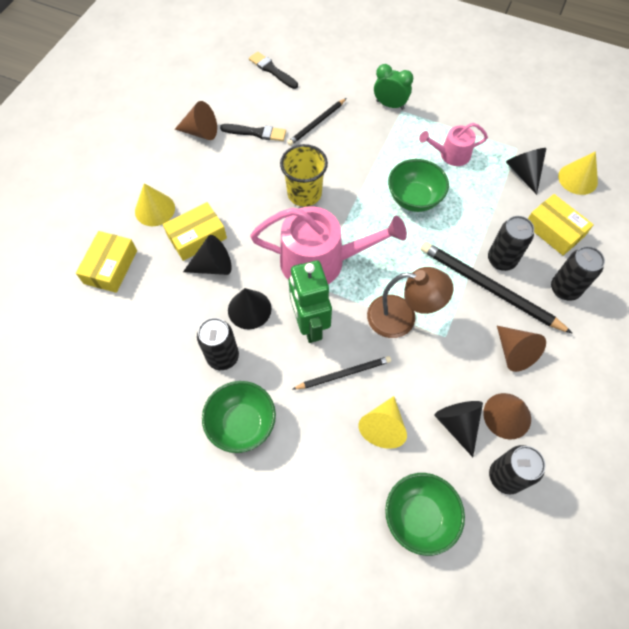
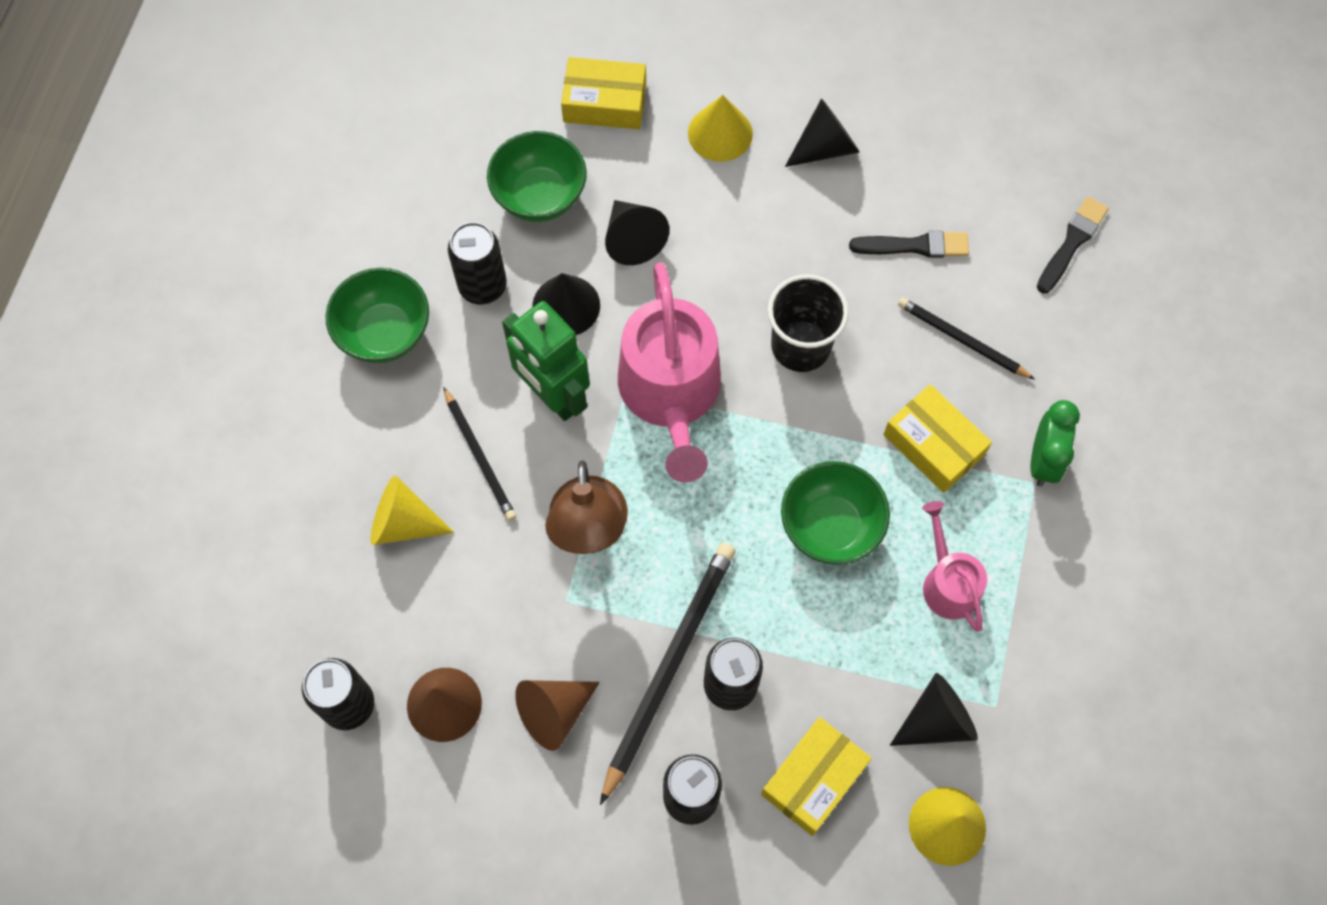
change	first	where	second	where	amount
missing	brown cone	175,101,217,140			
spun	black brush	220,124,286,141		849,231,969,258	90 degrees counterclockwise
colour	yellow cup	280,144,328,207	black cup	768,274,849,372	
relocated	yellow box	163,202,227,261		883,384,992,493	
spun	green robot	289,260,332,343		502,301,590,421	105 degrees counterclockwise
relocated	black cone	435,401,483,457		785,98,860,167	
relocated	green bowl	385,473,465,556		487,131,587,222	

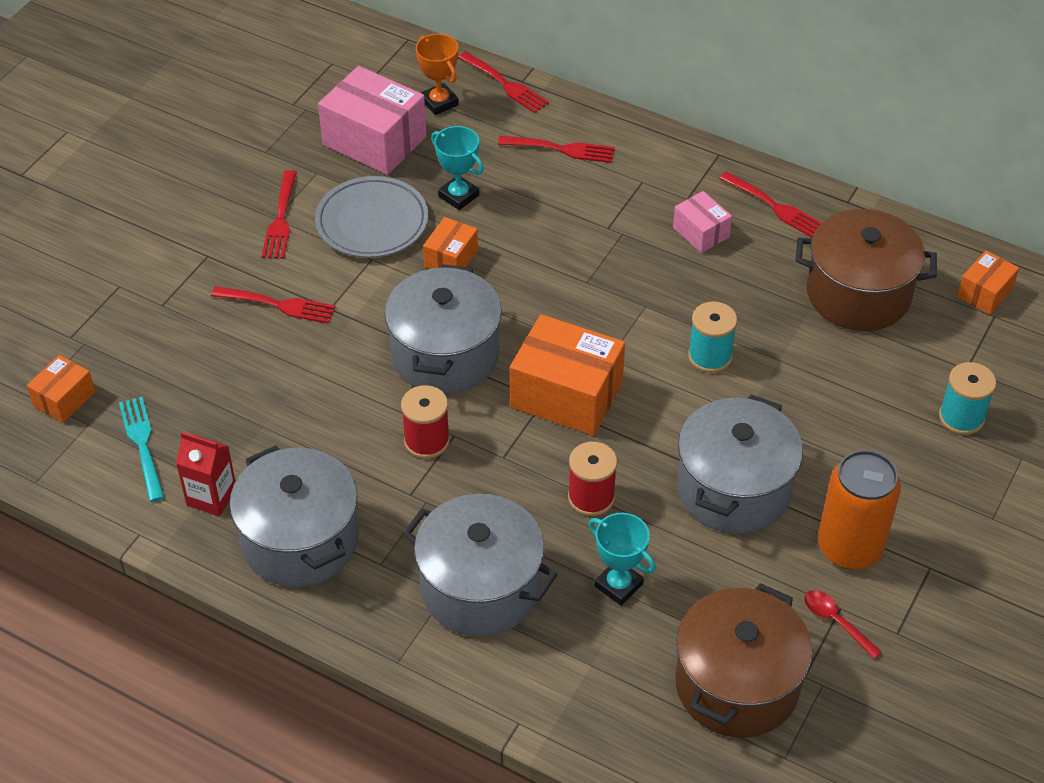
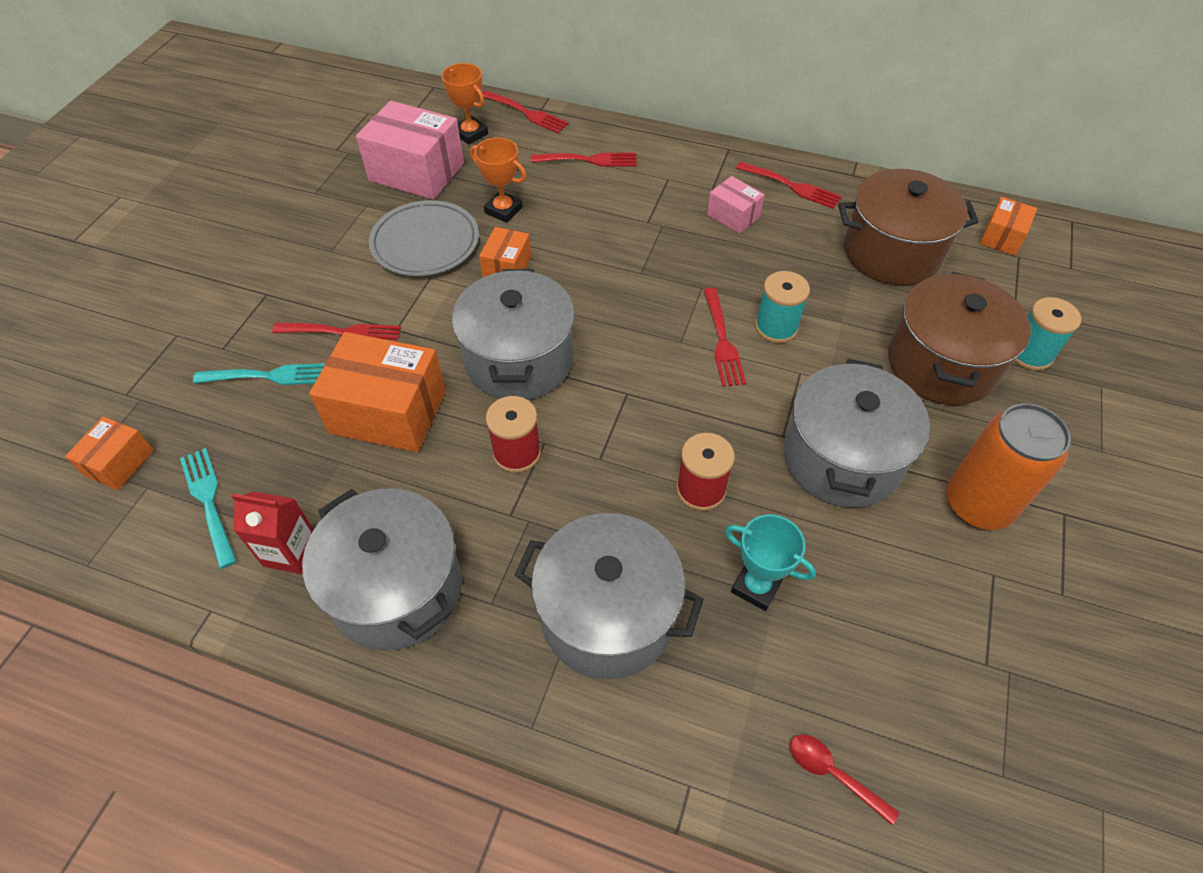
change	first	where	second	where	amount
colour	turquoise trophy	431,126,484,210	orange trophy	470,138,527,223	
relocated	red fork	262,170,297,259		703,288,746,387	
relocated	orange box	510,314,625,436		309,332,446,452	
relocated	brown pot	675,583,812,738		888,272,1031,405	
relocated	red spoon	804,590,882,659		790,734,899,825	
appeared			turquoise fork	193,363,325,385	

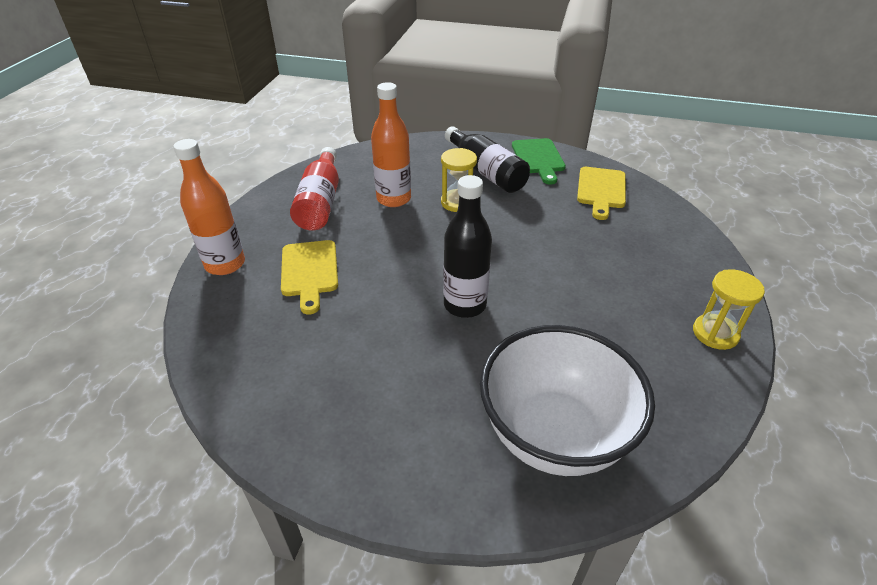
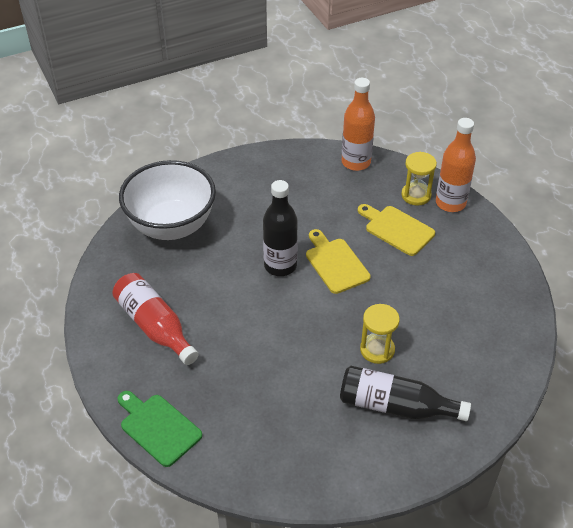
change	first	where	second	where	amount
relocated	orange bottle	371,82,411,207		342,78,375,171	
relocated	green cutting board	512,138,566,185		118,391,202,467	
relocated	red bottle	290,147,339,231		112,273,199,365	
relocated	yellow cutting board	577,167,626,220		306,229,371,294	
relocated	yellow hourglass	693,269,765,350		401,152,437,206	

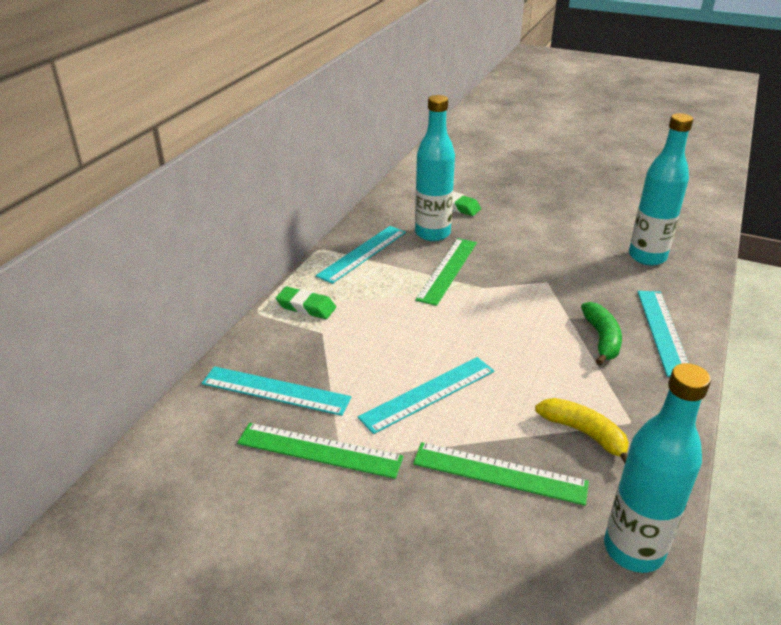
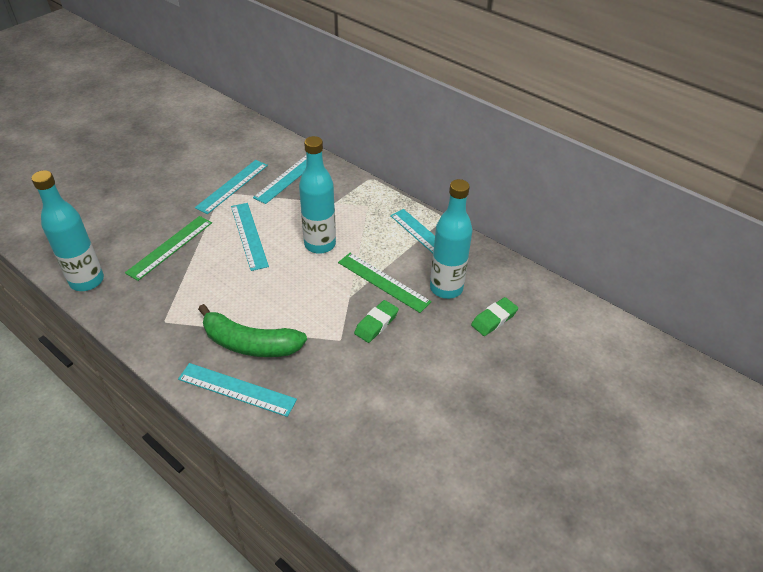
change	first	where	second	where	amount
relocated	turquoise bottle	629,113,693,266		299,136,336,254	
relocated	green eraser	276,287,336,319		354,300,399,343	
size	green banana	581,302,622,365		198,304,307,357	x1.53
missing	yellow banana	535,398,629,464			
colour	green ruler	237,423,404,479	turquoise ruler	195,160,268,214	

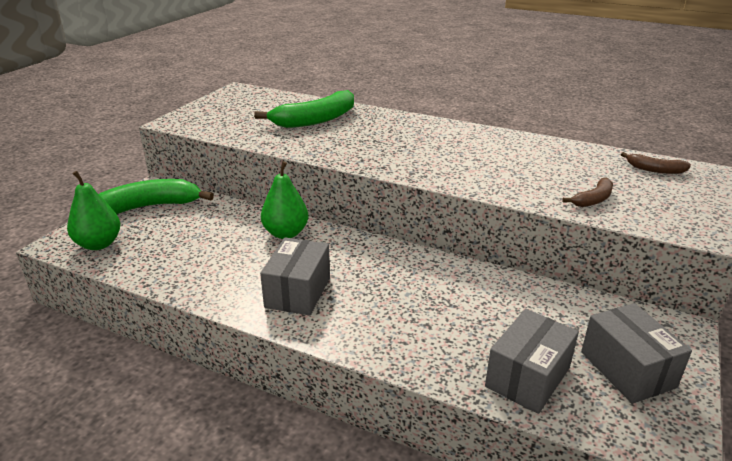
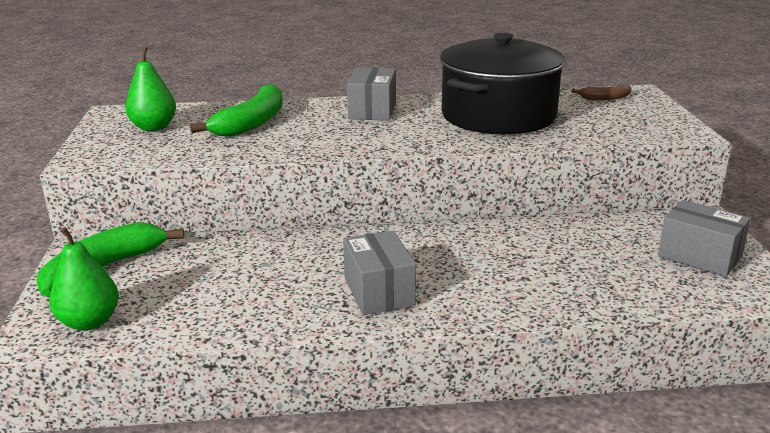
change	first	where	second	where	amount
relocated	green pear	261,161,308,239		125,46,176,131	
missing	brown banana	562,177,613,207			
relocated	grey box	485,309,579,414		347,67,396,121	
appeared			black pot	440,33,565,134	

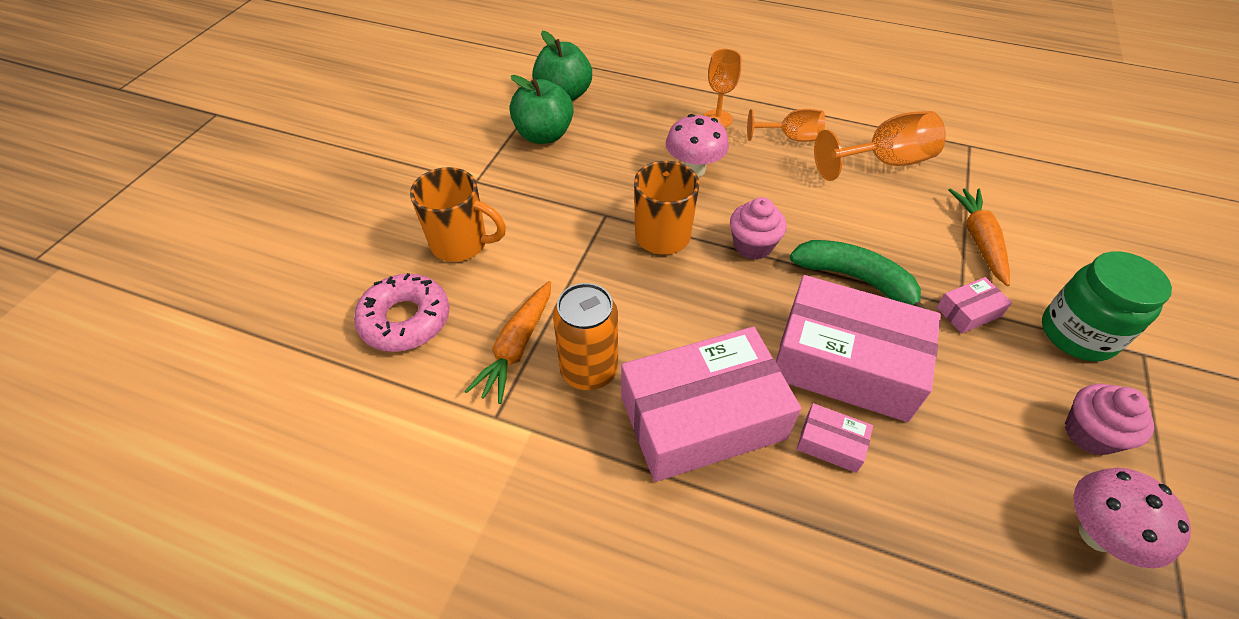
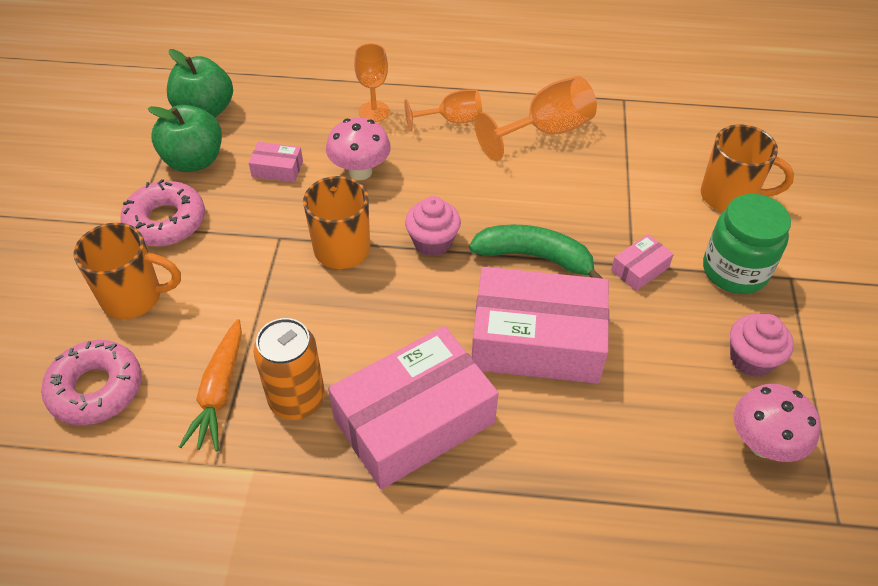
change	first	where	second	where	amount
missing	orange carrot	948,188,1010,286			
relocated	pink box	797,403,873,473		249,142,303,182	
appeared			orange mug	701,124,794,212	
appeared			pink donut	120,179,205,247	

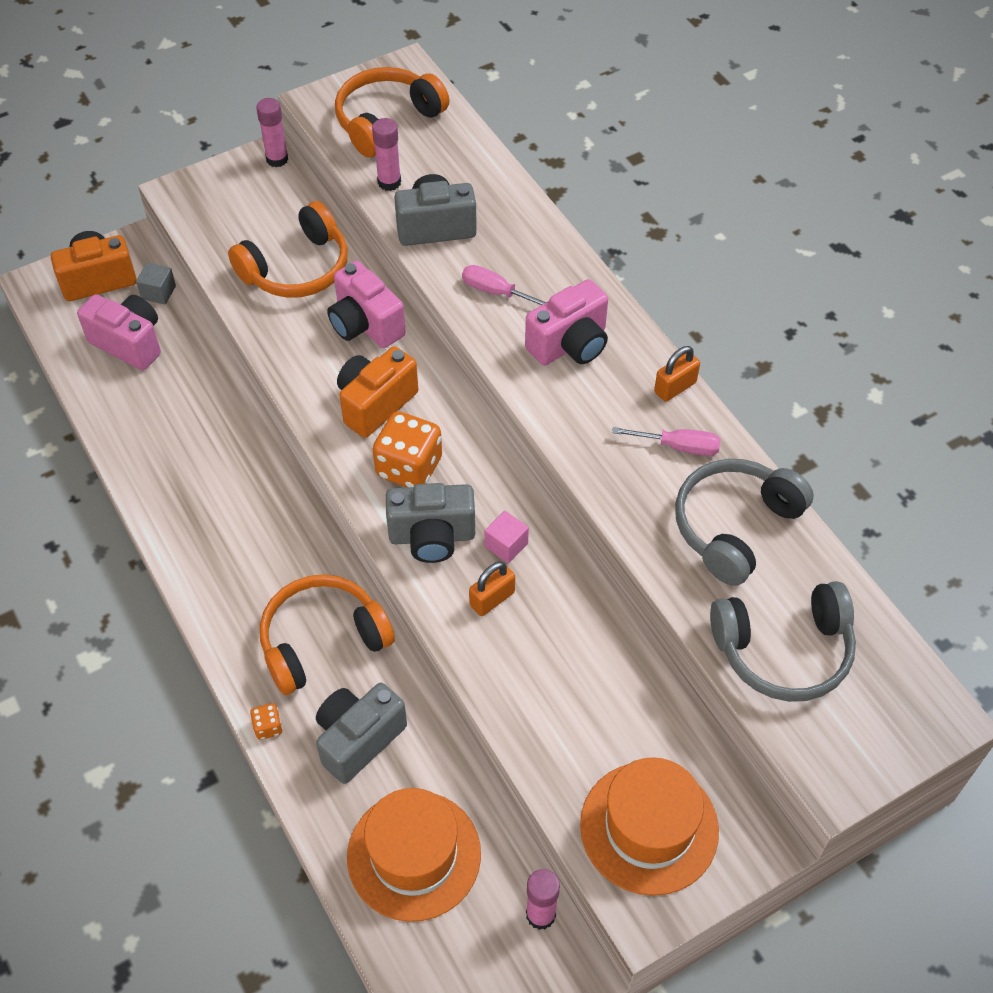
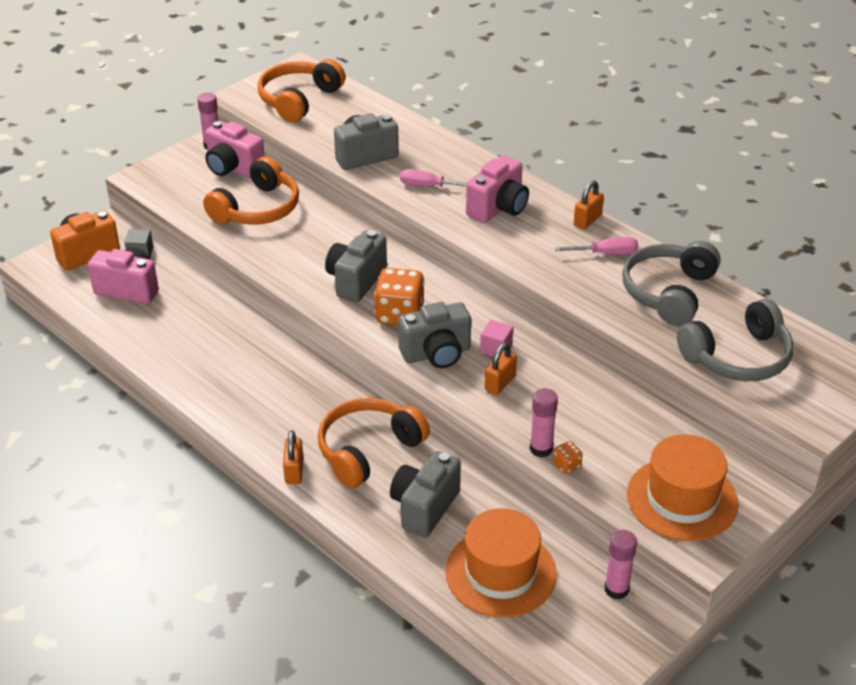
change	first	where	second	where	amount
relocated	pink glue stick	372,118,401,191		530,388,558,457	
relocated	pink camera	327,261,406,348		205,121,265,178	
colour	orange camera	337,346,418,438	grey camera	325,230,387,302	
relocated	orange dice	250,703,283,740		553,441,583,474	
appeared			orange padlock	283,430,303,484	

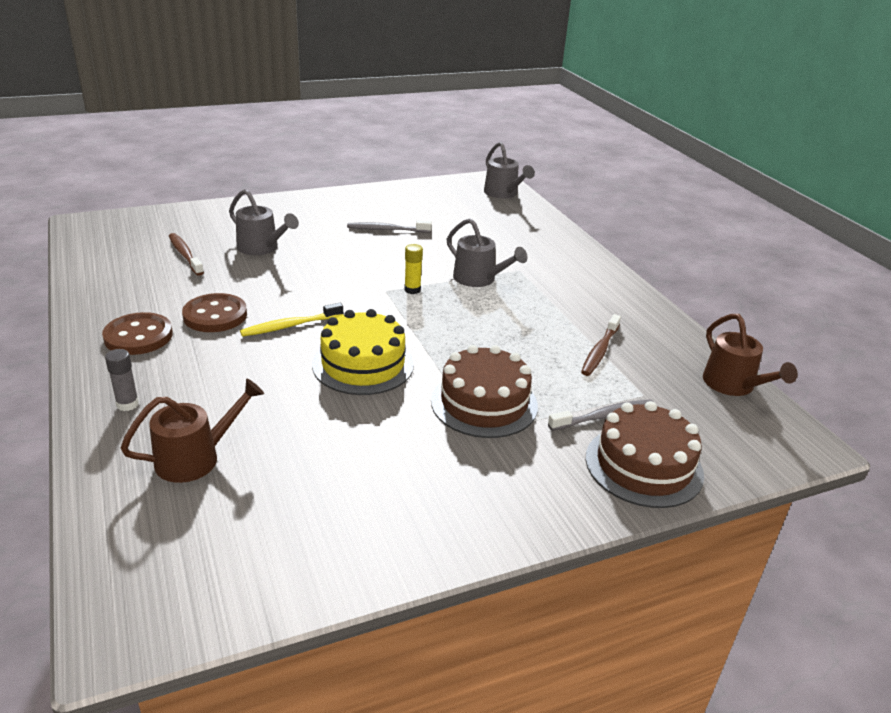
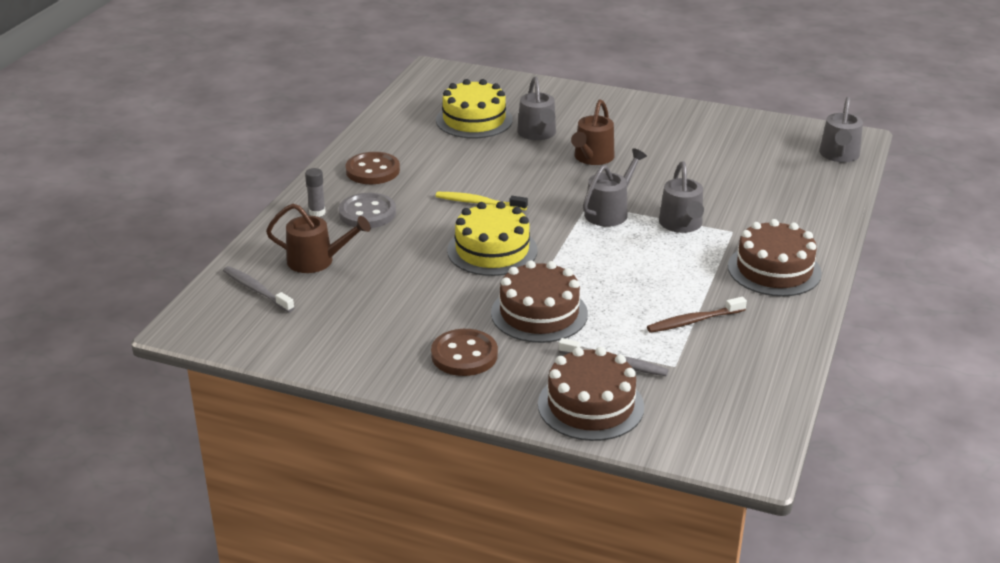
change	first	where	second	where	amount
relocated	grey toothbrush	347,220,432,233		223,266,294,312	
exchanged	brown toothbrush	169,233,204,276	yellow cake	436,79,513,138	
exchanged	yellow glue stick	404,244,423,294	grey watering can	583,148,647,227	
relocated	brown button	182,293,247,332		431,329,498,376	
relocated	brown watering can	703,314,798,396		571,99,615,165	
appeared			grey button	339,193,396,228	
appeared			brown cake	728,219,822,296	

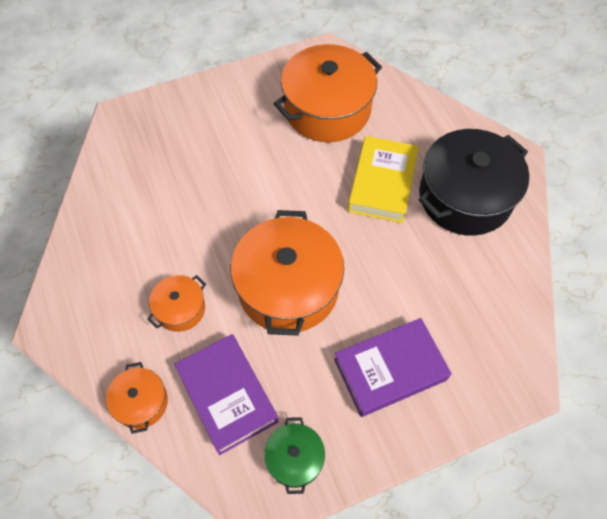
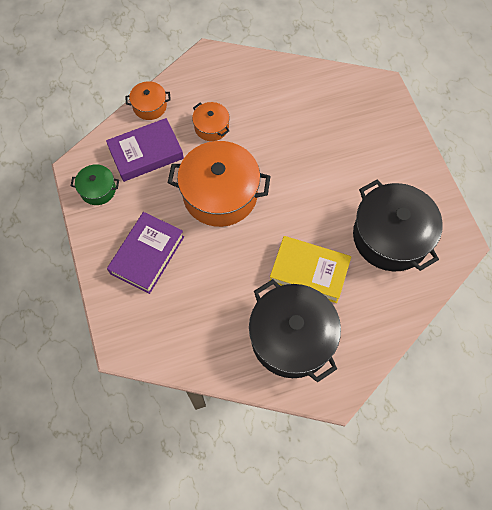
change	first	where	second	where	amount
colour	orange pot	274,44,382,142	black pot	353,179,443,271	
spun	purple book	334,318,451,417		107,212,184,294	45 degrees clockwise

